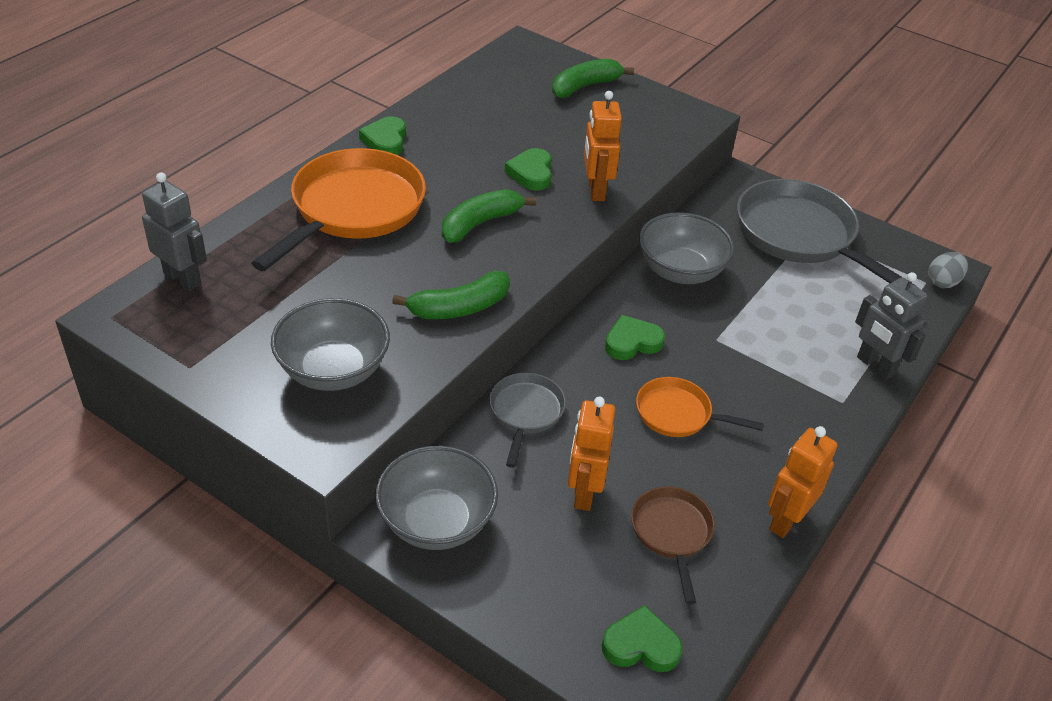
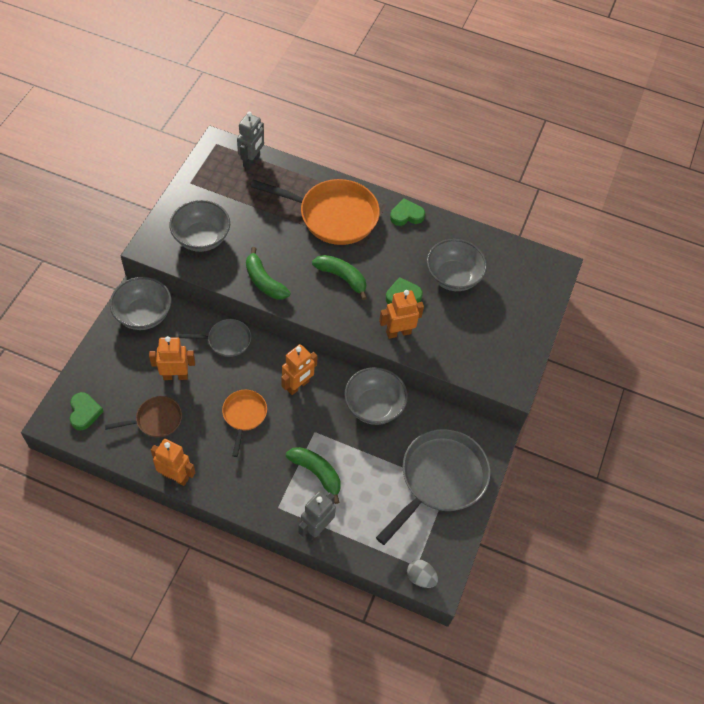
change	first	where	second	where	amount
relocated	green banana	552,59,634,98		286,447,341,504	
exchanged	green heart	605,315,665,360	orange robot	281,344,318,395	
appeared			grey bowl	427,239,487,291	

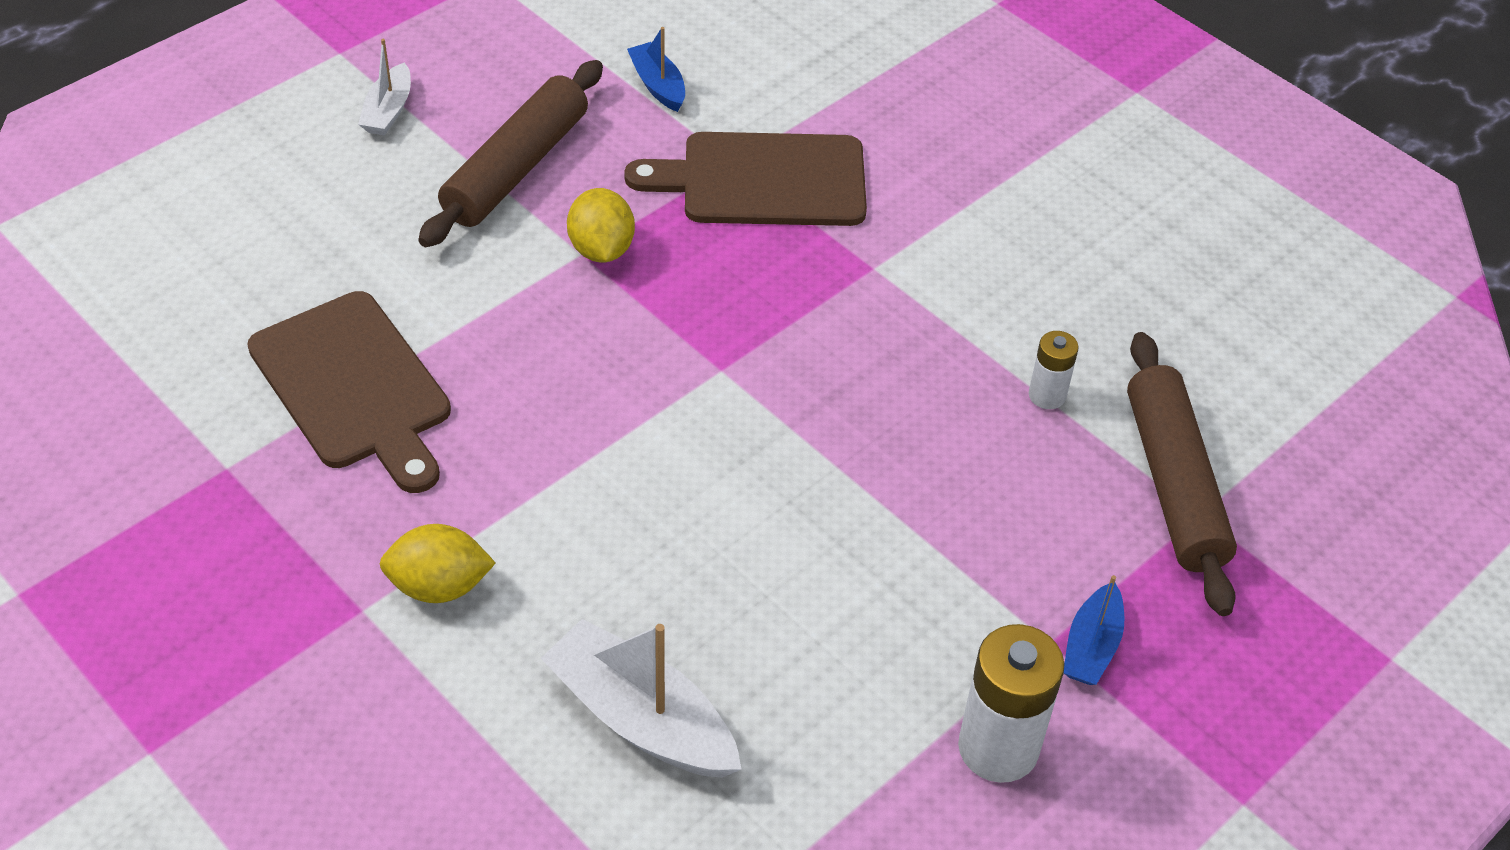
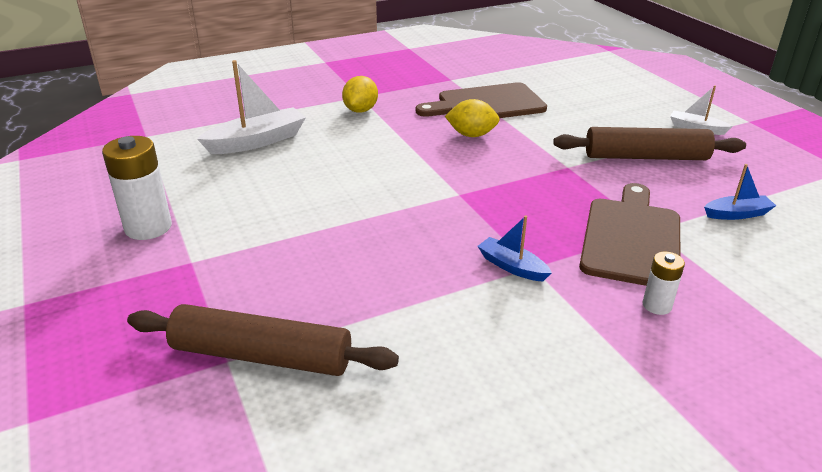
change	first	where	second	where	amount
spun	brown rolling pin	418,60,603,247		553,127,746,160	45 degrees counterclockwise
relocated	yellow lemon	567,188,635,262		445,99,500,137	
relocated	white battery	1029,331,1079,409		643,252,685,315	
relocated	blue boat	1064,575,1124,685		478,216,552,281	

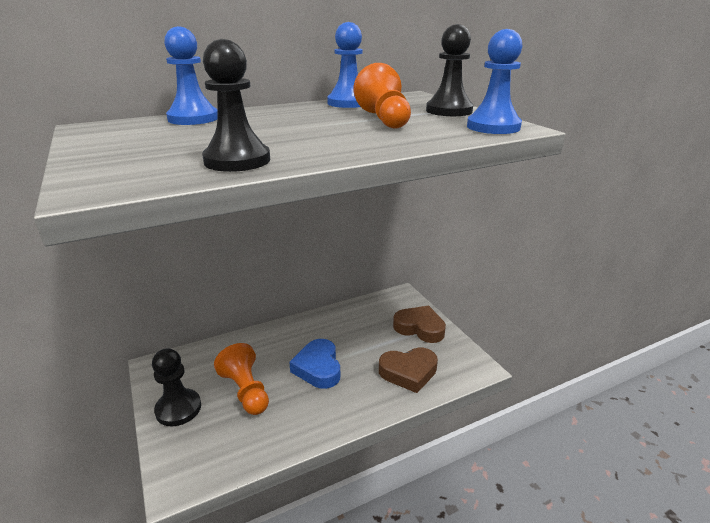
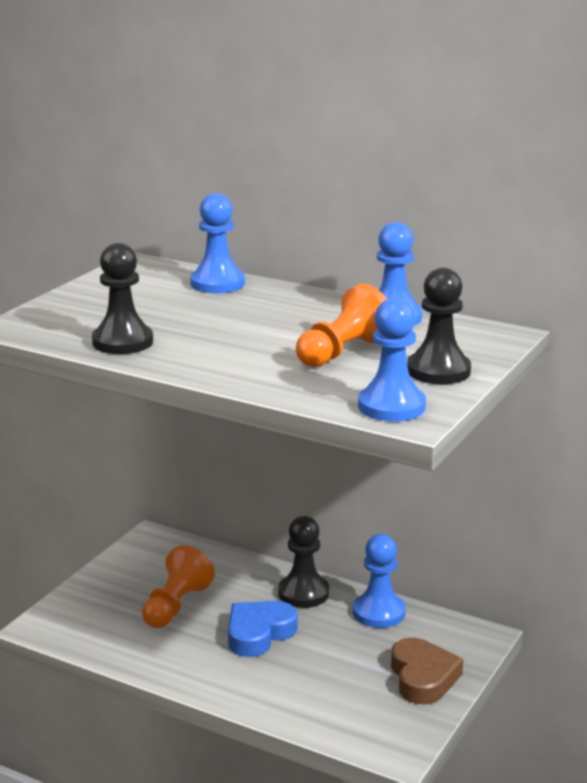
change	first	where	second	where	amount
missing	brown heart	379,347,438,393			
relocated	black pawn	152,348,201,426		278,516,329,608	
appeared			blue pawn	353,534,405,628	

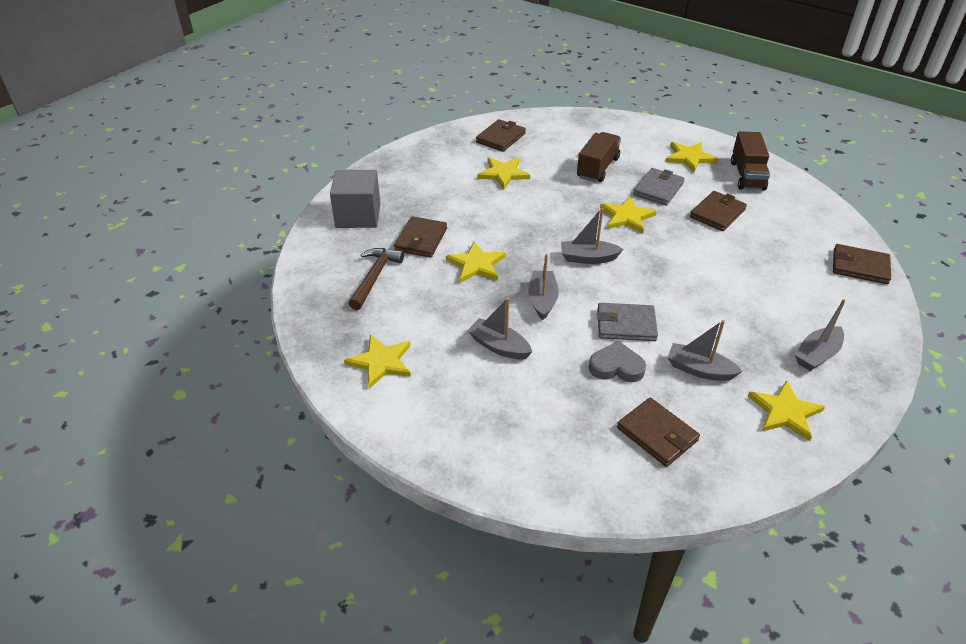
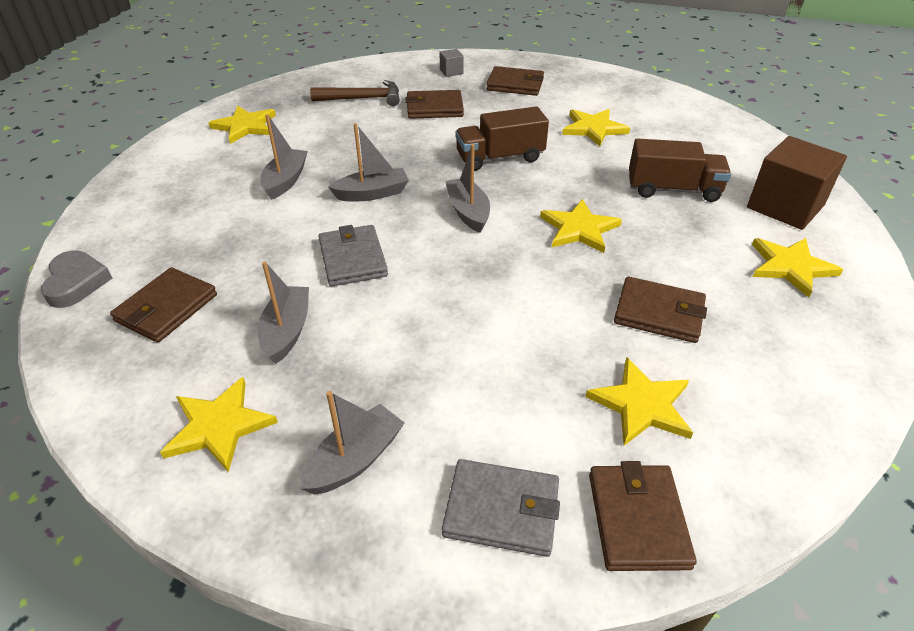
change	first	where	second	where	amount
relocated	brown wallet	476,119,526,152		486,66,544,96	
relocated	brown truck	731,131,770,190		456,106,549,171	
relocated	grey wallet	633,168,685,206		442,459,560,557	
size	grey cube	330,170,381,228		440,49,464,77	x0.44
relocated	yellow star	446,241,506,283		585,357,693,446	
spun	grey boat	795,299,846,371		300,391,405,495	105 degrees clockwise
relocated	grey heart	589,341,646,382		41,251,112,308	
appeared			brown cube	747,136,847,230	

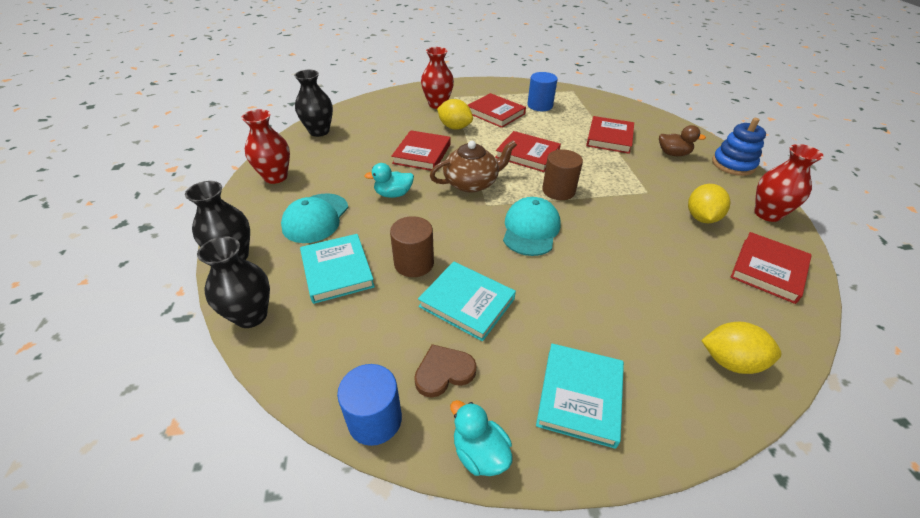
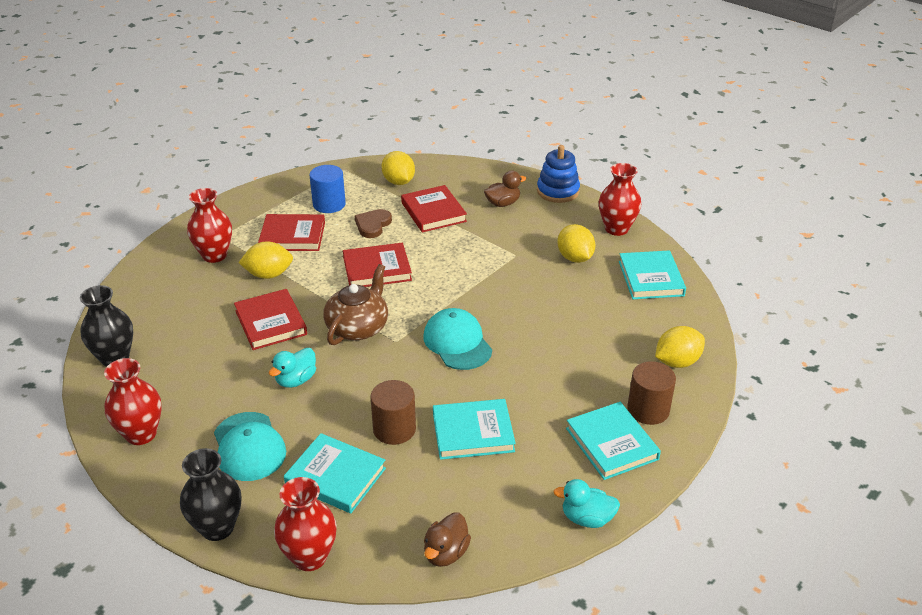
change	first	where	second	where	amount
relocated	brown cylinder	542,149,583,200		627,361,676,425	
colour	red book	731,232,812,304	turquoise book	619,250,686,299	
colour	black vase	197,236,270,328	red vase	274,477,337,571	
relocated	brown heart	414,344,477,398		355,209,392,238	
missing	blue cylinder	337,364,402,446			
appeared			yellow lemon	382,151,415,185	
appeared			brown duck	424,513,471,567	

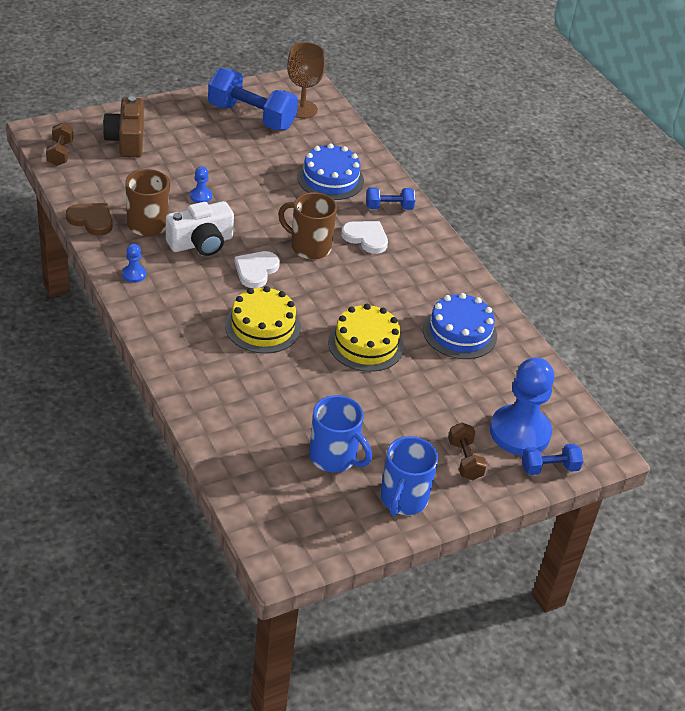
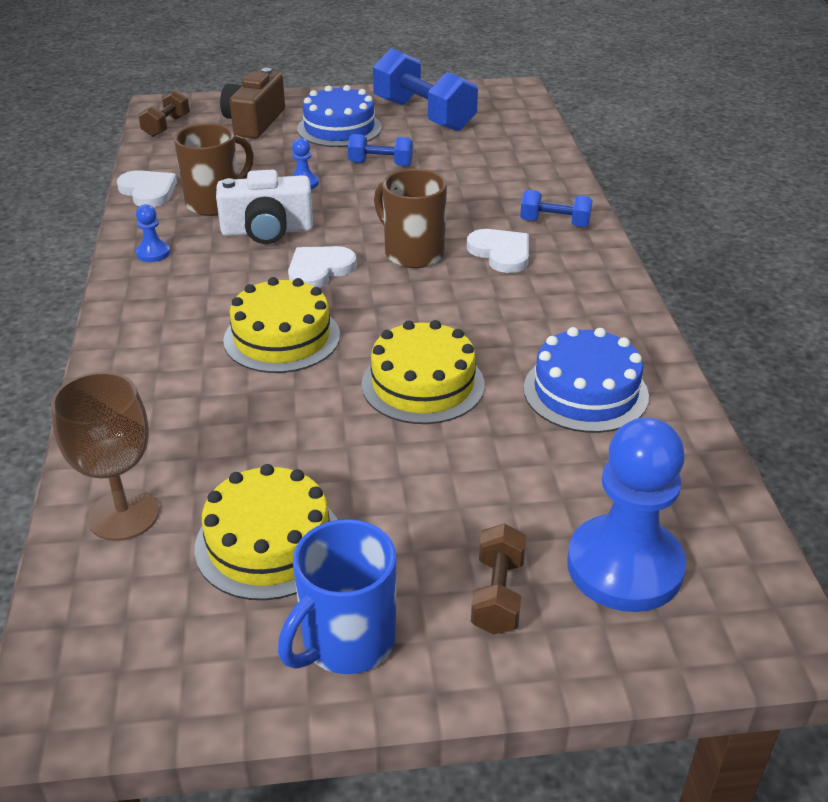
change	first	where	second	where	amount
relocated	brown goblet	287,42,325,118		51,372,159,541	
relocated	blue cake	298,143,364,200		297,85,382,147	
colour	brown heart	66,203,113,236	white heart	117,170,177,207	
exchanged	blue mug	309,395,372,472	yellow cake	195,464,338,600	
relocated	blue dumbbell	522,444,583,475		348,134,413,166	

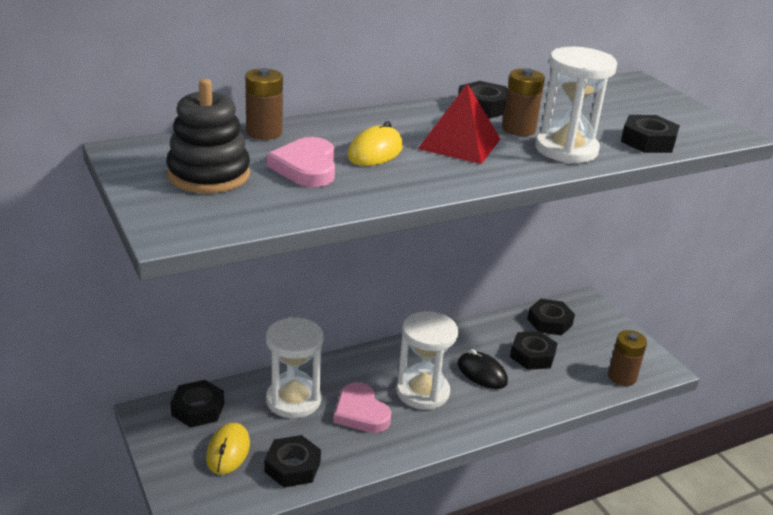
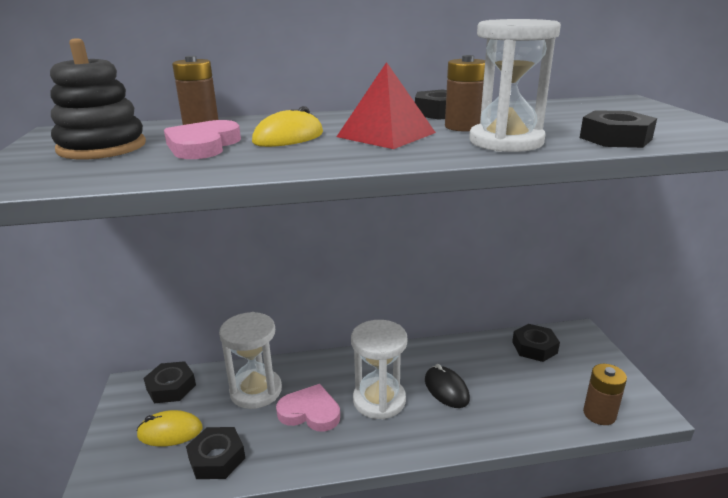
change	first	where	second	where	amount
missing	black nut	510,331,558,370			
spun	pink heart	333,382,391,433		276,384,340,431	120 degrees clockwise
spun	yellow mouse	206,423,250,475		137,410,202,446	60 degrees clockwise

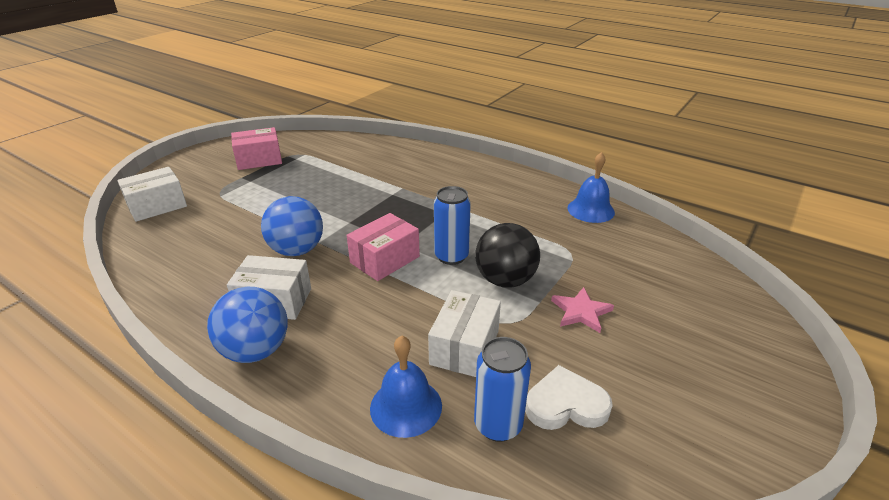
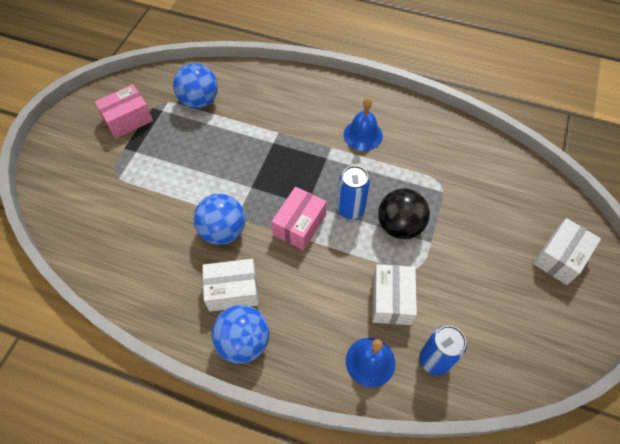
change	first	where	second	where	amount
relocated	blue bell	567,152,615,223		344,98,383,151	
relocated	white box	117,167,187,222		534,218,601,285	
missing	pink star	551,287,614,333			
missing	white heart	525,365,613,430			
appeared			blue ball	173,63,218,109	

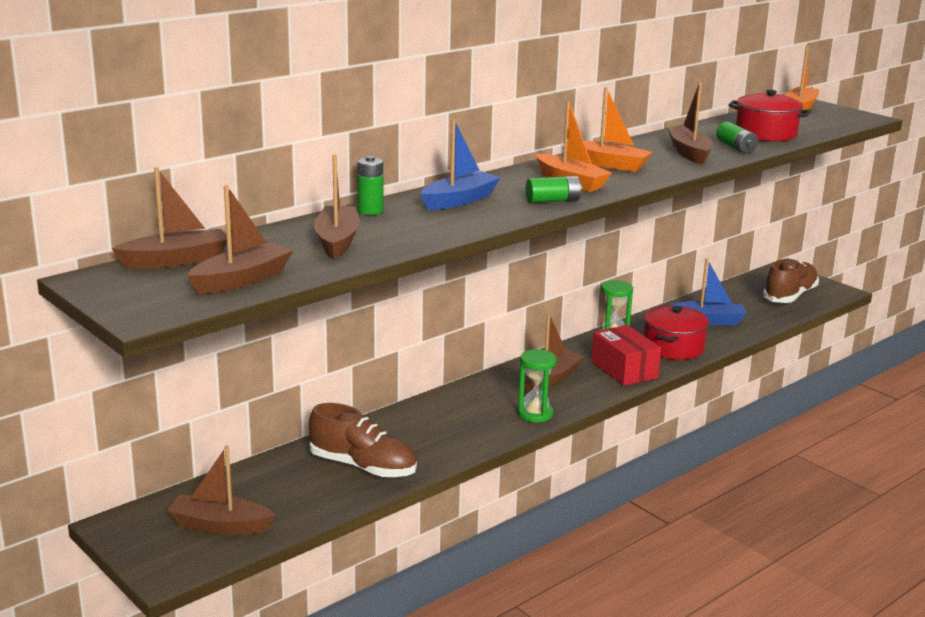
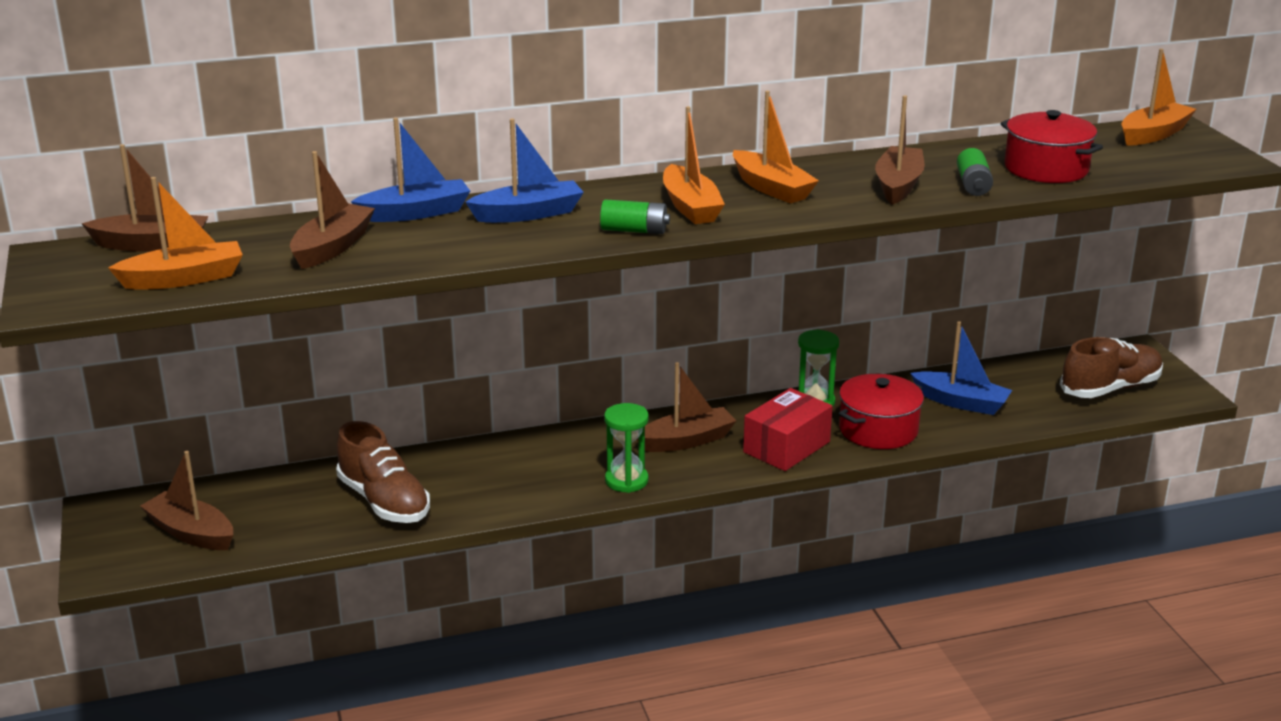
change	first	where	second	where	amount
exchanged	green battery	357,156,383,215	blue boat	351,118,470,222	
colour	brown boat	187,185,293,294	orange boat	108,177,243,290	
spun	red box	591,325,661,386		743,388,832,471	45 degrees clockwise

